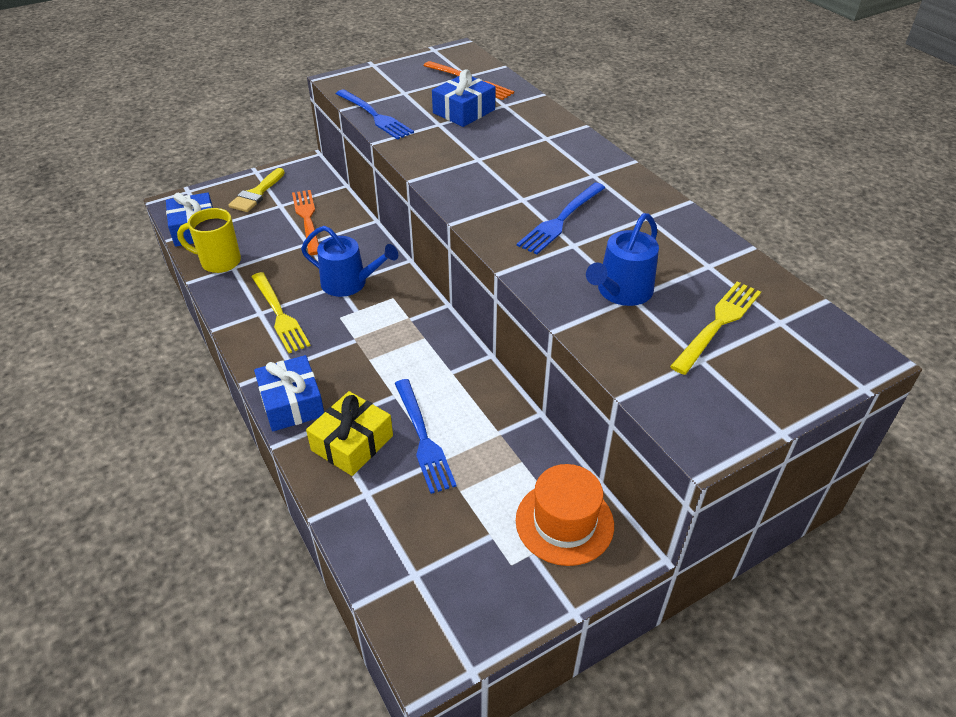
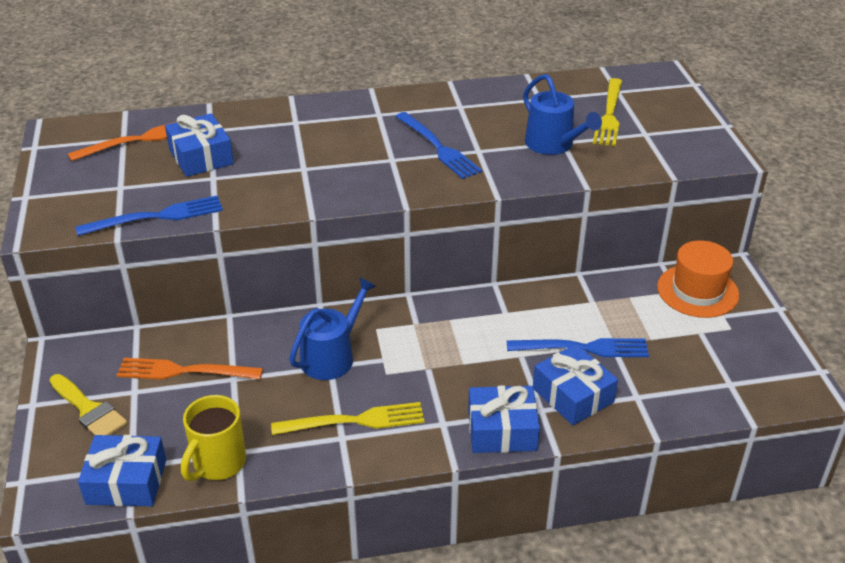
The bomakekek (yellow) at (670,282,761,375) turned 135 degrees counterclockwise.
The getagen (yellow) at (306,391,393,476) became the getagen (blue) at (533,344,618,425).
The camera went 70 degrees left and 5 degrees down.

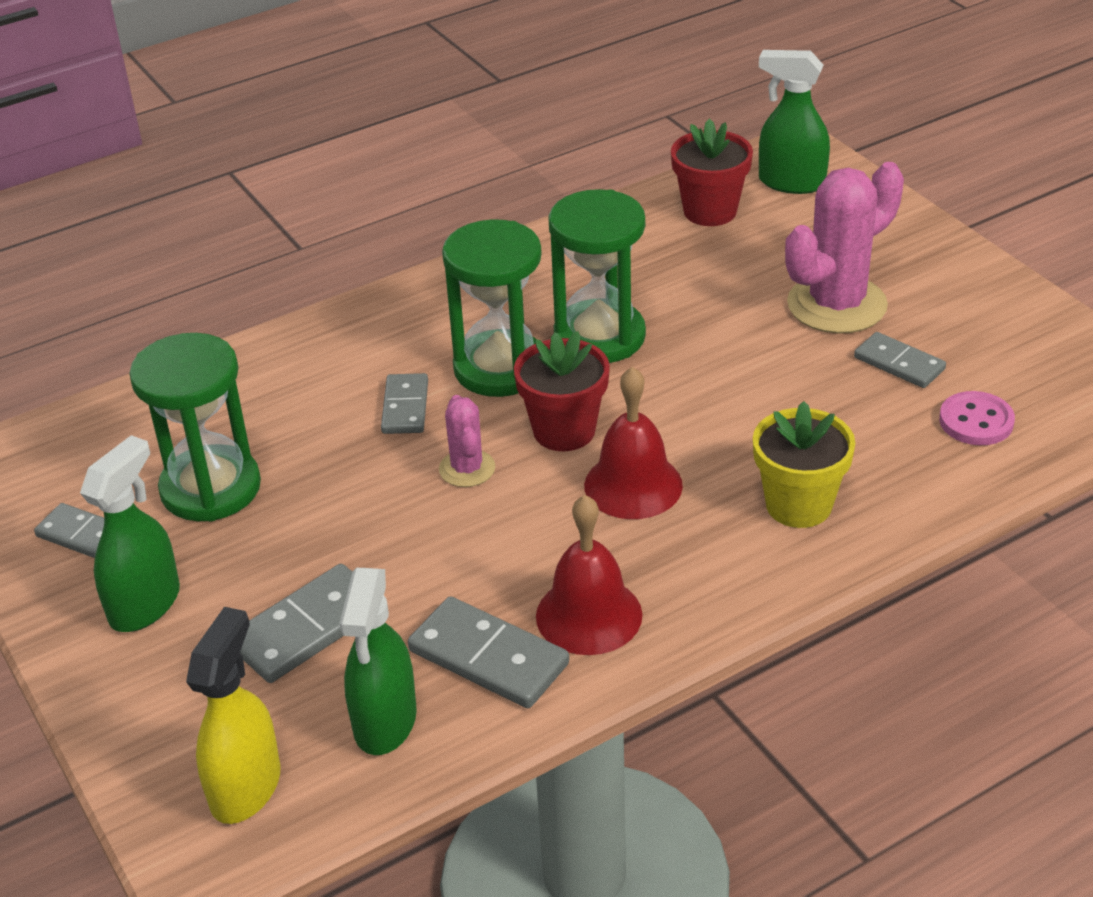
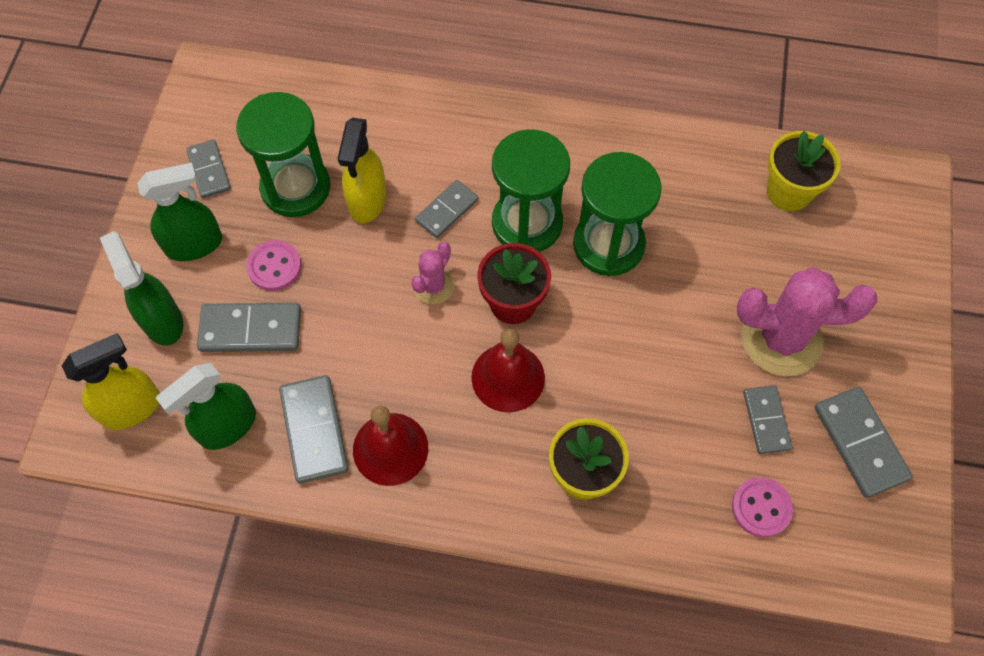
The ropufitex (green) moved from (759,50,830,194) to (100,231,183,345).
The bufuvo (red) at (671,119,753,226) became the bufuvo (yellow) at (767,131,841,211).
The ropufitex (yellow) at (338,118,386,223) appeared.
The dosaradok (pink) at (246,240,301,291) appeared.
The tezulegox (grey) at (815,387,913,498) appeared.
The camera went 40 degrees right and 25 degrees up.

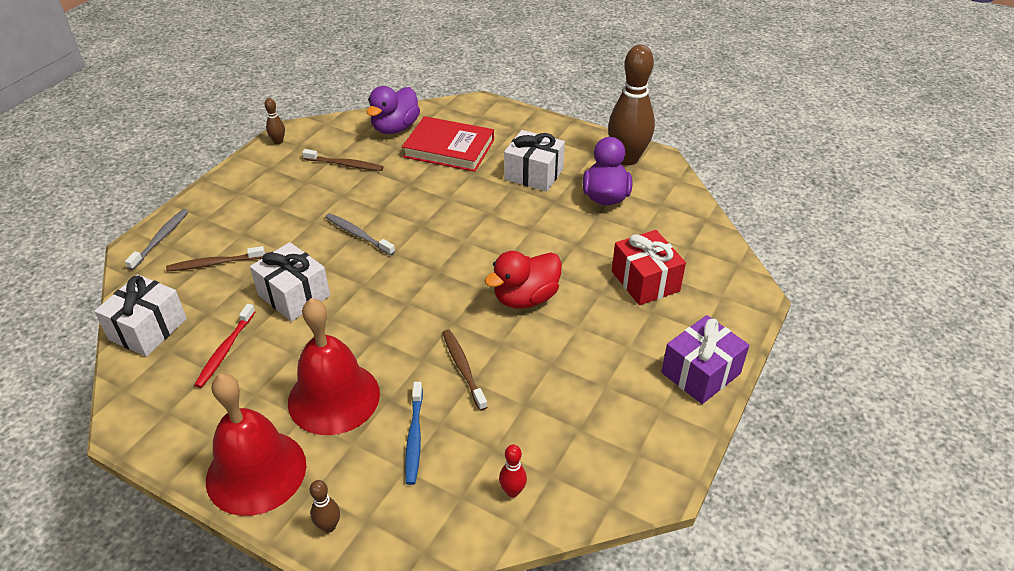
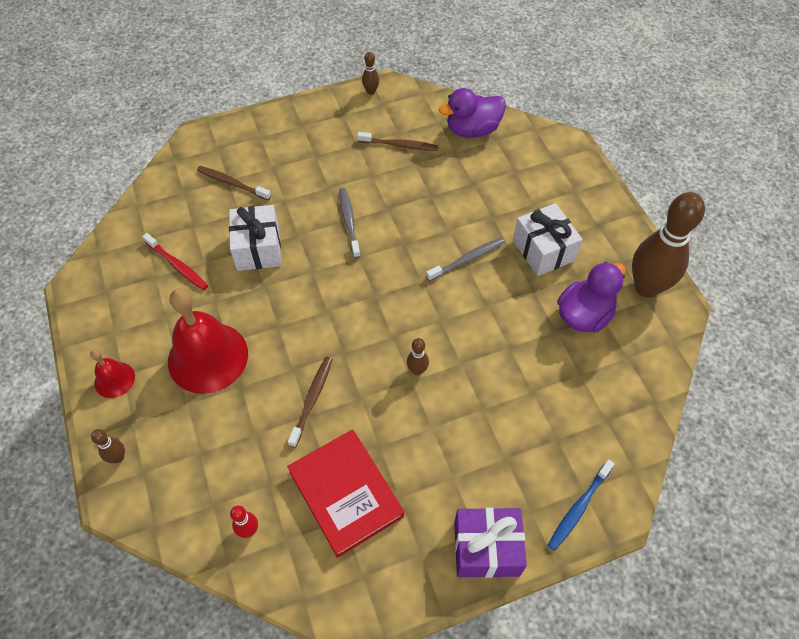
The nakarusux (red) moved from (402,116,494,172) to (287,429,404,558).
The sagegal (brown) at (302,149,383,171) turned 45 degrees counterclockwise.
The sagegal (grey) moved from (125,209,189,270) to (426,238,505,281).
The getagen (red) at (612,230,686,305) disappeared.
The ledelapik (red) at (485,251,562,309) was replaced by the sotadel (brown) at (407,338,429,375).
The getagen (white) at (94,274,187,357) disappeared.
The sagegal (red) at (194,304,255,388) turned 105 degrees counterclockwise.
The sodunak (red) at (206,374,306,516) changed to 0.49 times the size.
The sagegal (blue) moved from (405,382,423,485) to (548,459,615,551).
The camera went 40 degrees right and 15 degrees up.

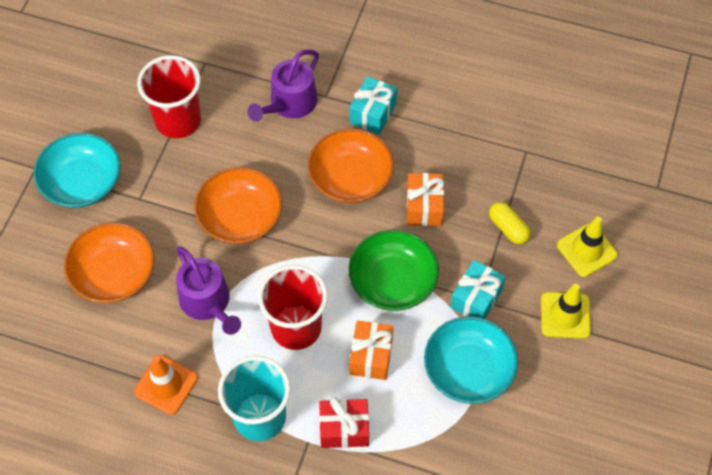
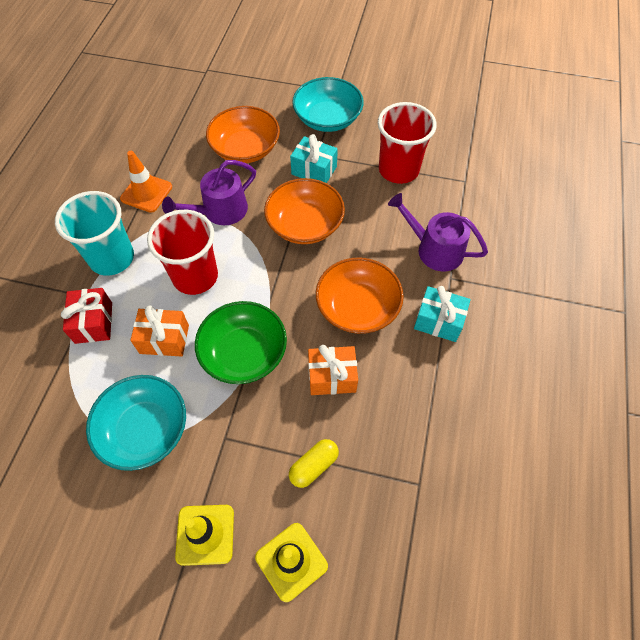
The getagen (turquoise) moved from (450,260,506,319) to (290,134,338,183).
The camera went 85 degrees right and 0 degrees up.

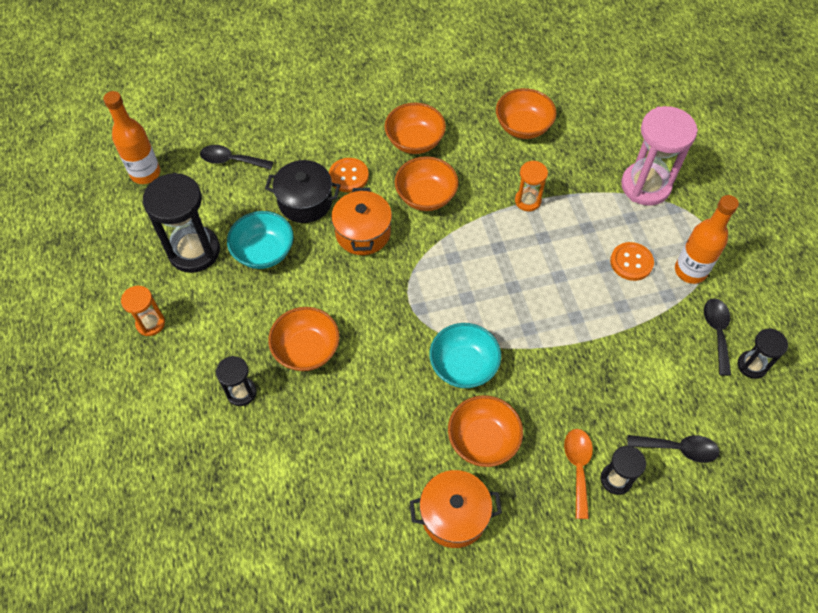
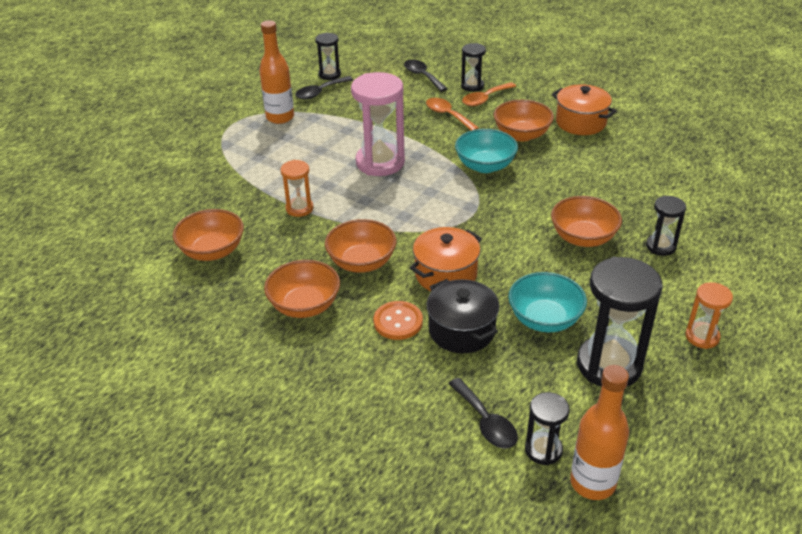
The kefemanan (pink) moved from (621,106,698,206) to (351,72,405,176).
The dosaradok (orange) at (610,242,654,281) disappeared.
The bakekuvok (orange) at (426,98,479,131) appeared.
The kefemanan (black) at (525,392,570,465) appeared.
The camera went 130 degrees left and 20 degrees down.

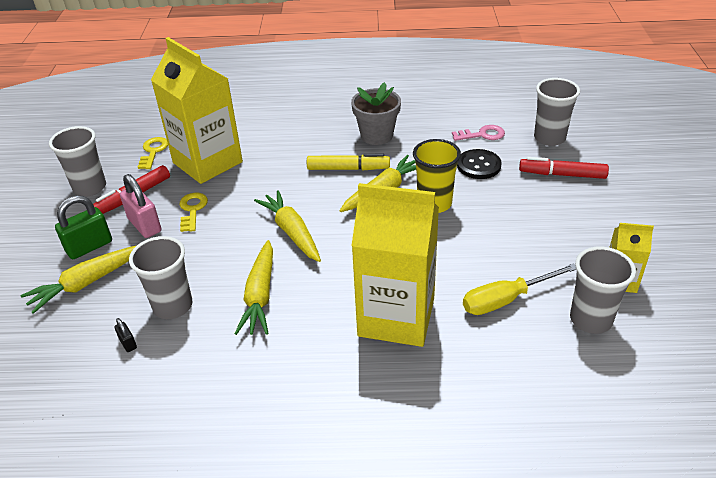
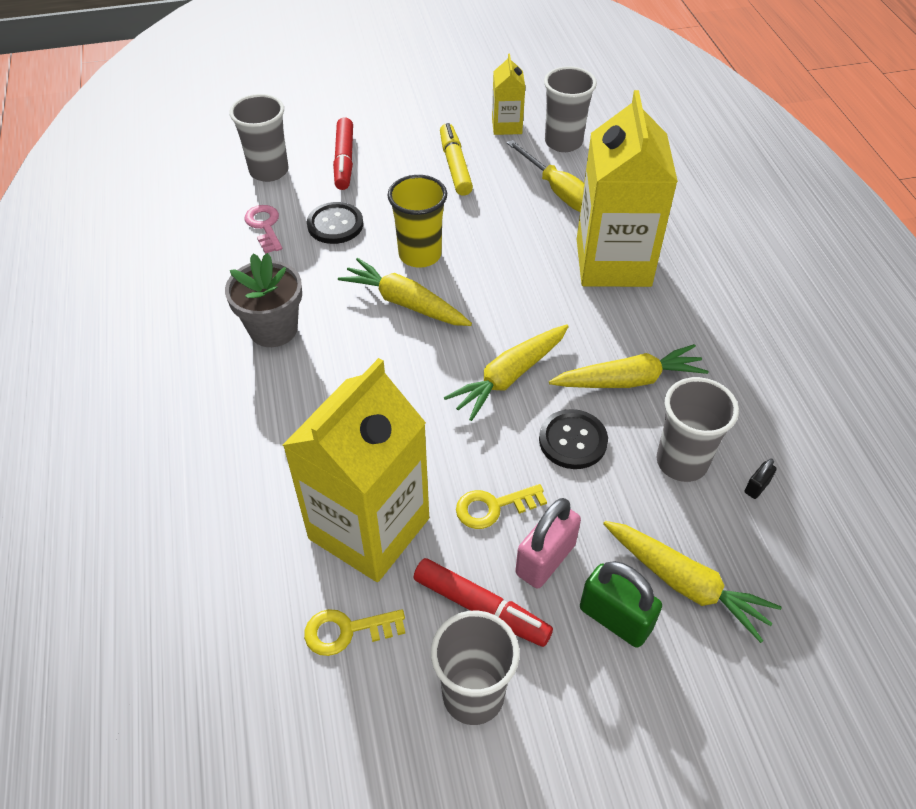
The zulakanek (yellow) moved from (307,154,390,170) to (440,123,473,196).
The dosaradok (black) at (539,409,608,469) appeared.
The camera went 105 degrees left and 10 degrees up.

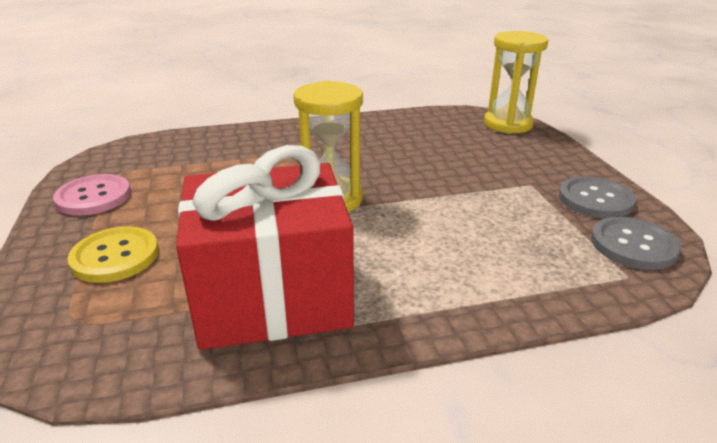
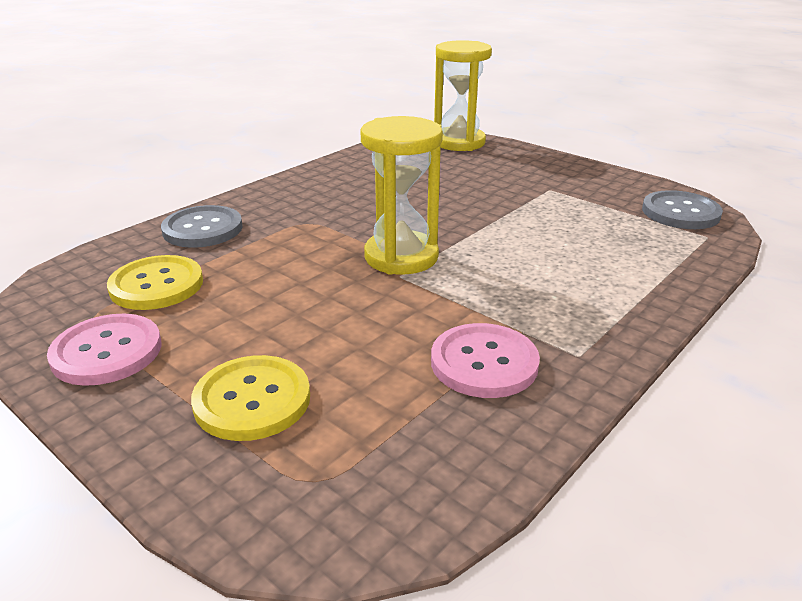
The getagen (red) at (176,145,354,350) was replaced by the dosaradok (pink) at (431,323,540,398).
The dosaradok (grey) moved from (559,176,636,218) to (161,205,243,248).
The dosaradok (yellow) at (107,255,203,310) appeared.
The camera went 35 degrees left and 0 degrees up.

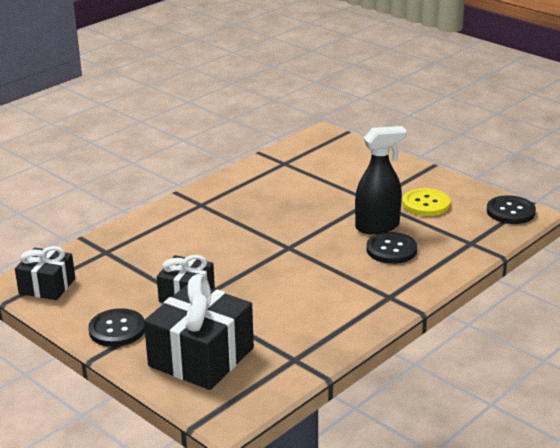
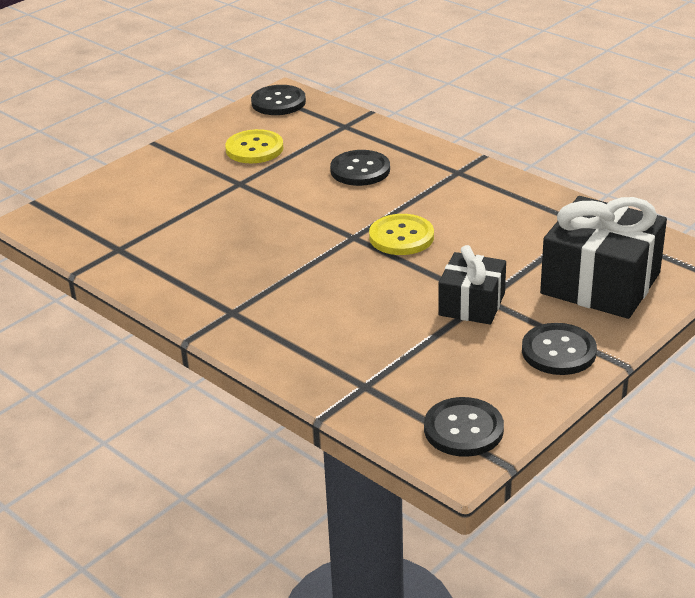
The ropufitex (black) at (355,126,407,234) disappeared.
The getagen (black) at (15,246,75,300) was replaced by the dosaradok (black) at (424,397,504,457).
The dosaradok (yellow) at (369,214,434,255) appeared.
The camera went 90 degrees left and 5 degrees up.

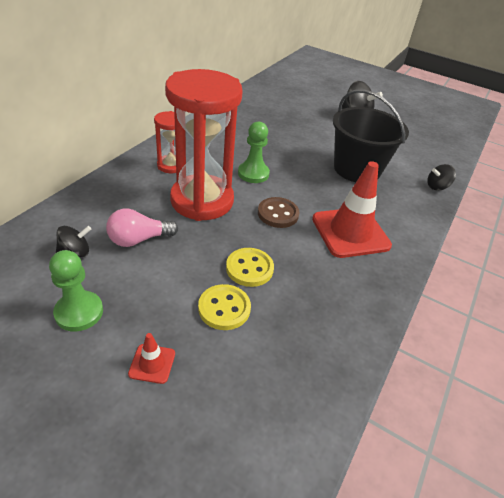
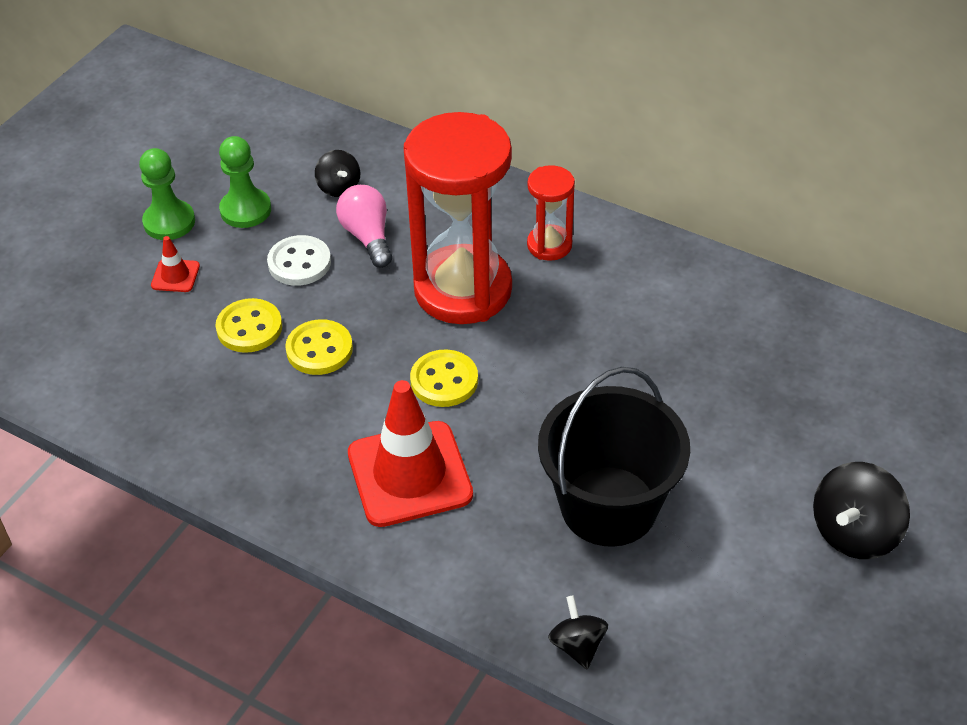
The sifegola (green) moved from (238,121,270,183) to (139,148,195,240).
The dosaradok (brown) at (258,197,300,228) became the dosaradok (yellow) at (410,349,478,407).
The dosaradok (white) at (267,235,331,286) appeared.
The camera went 95 degrees right and 5 degrees up.

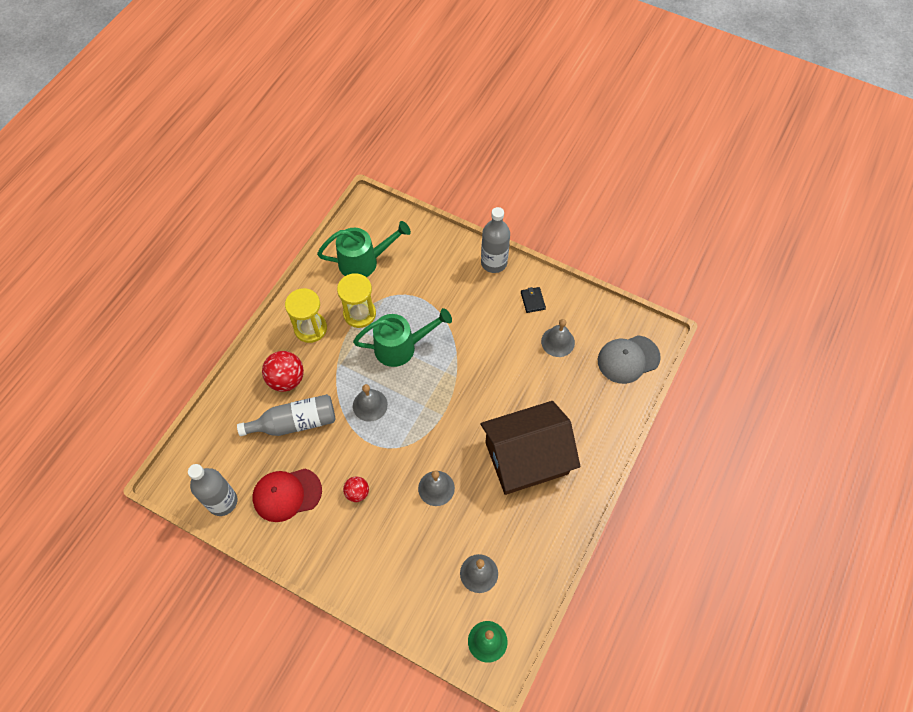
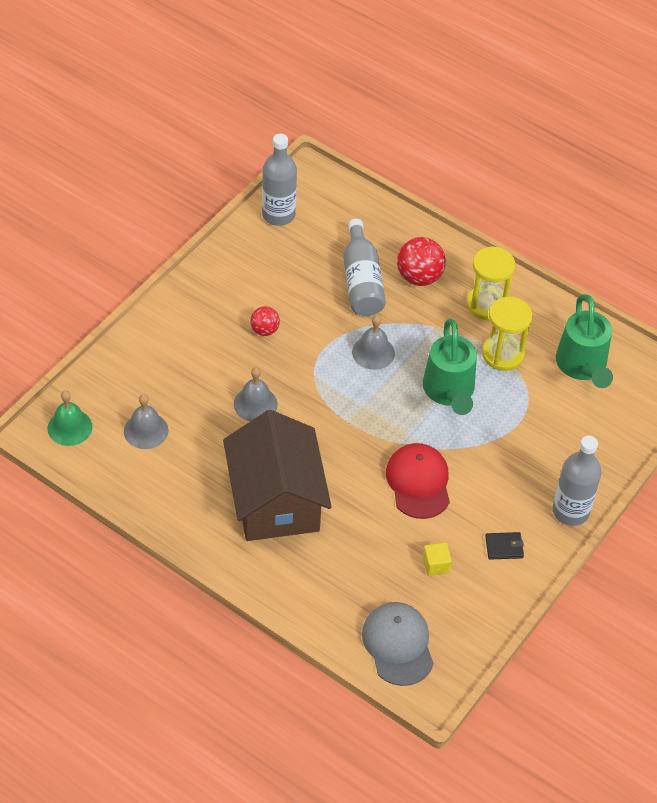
The sodunak (grey) at (541,319,575,357) was replaced by the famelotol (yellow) at (423,542,452,576).
The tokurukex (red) moved from (252,469,322,522) to (386,443,450,519).
The camera went 95 degrees right and 10 degrees down.

